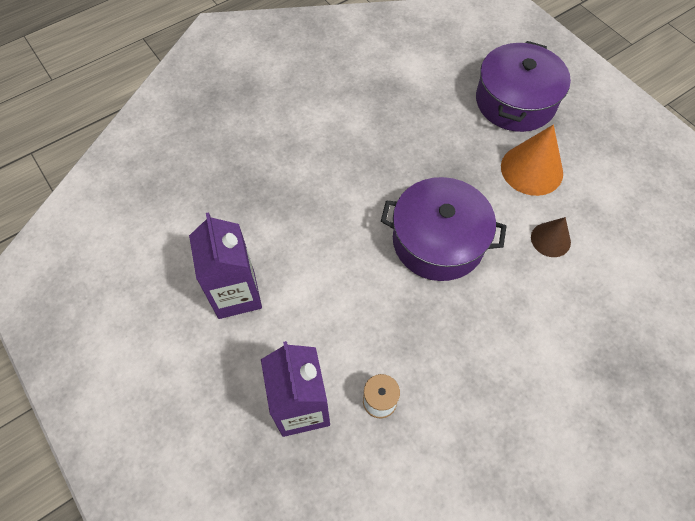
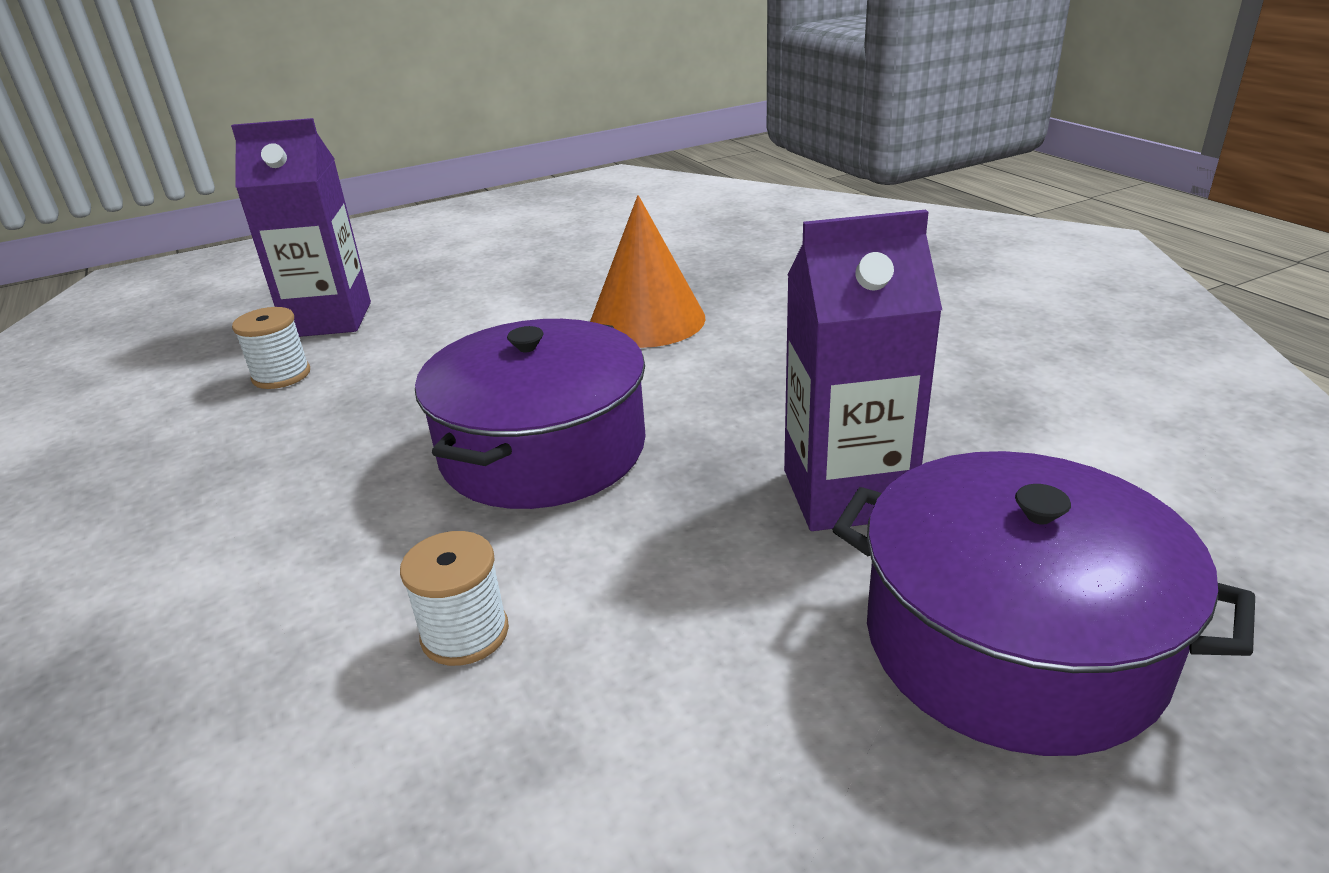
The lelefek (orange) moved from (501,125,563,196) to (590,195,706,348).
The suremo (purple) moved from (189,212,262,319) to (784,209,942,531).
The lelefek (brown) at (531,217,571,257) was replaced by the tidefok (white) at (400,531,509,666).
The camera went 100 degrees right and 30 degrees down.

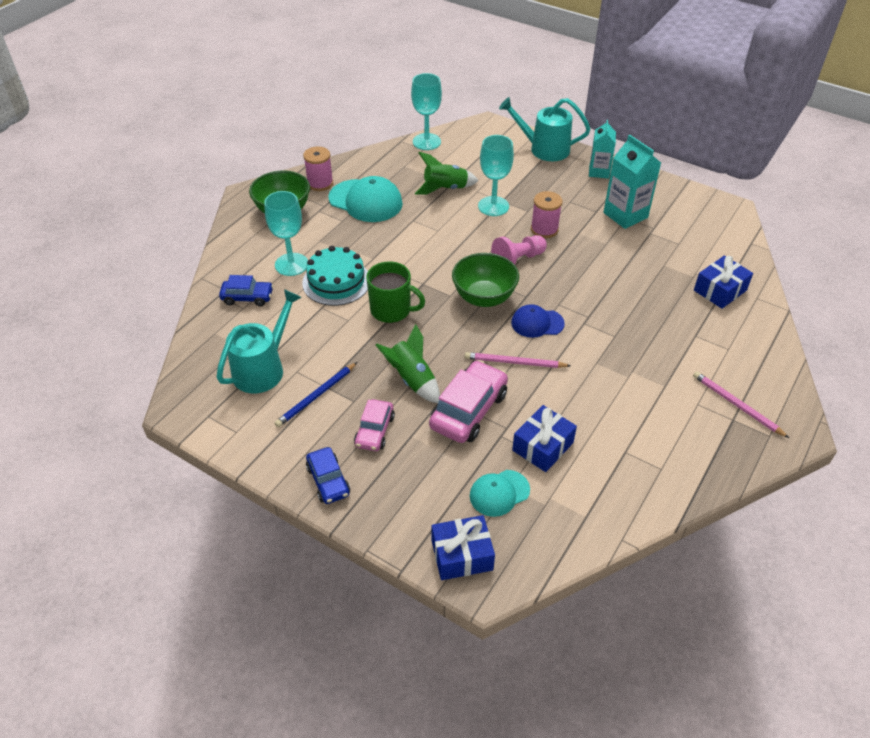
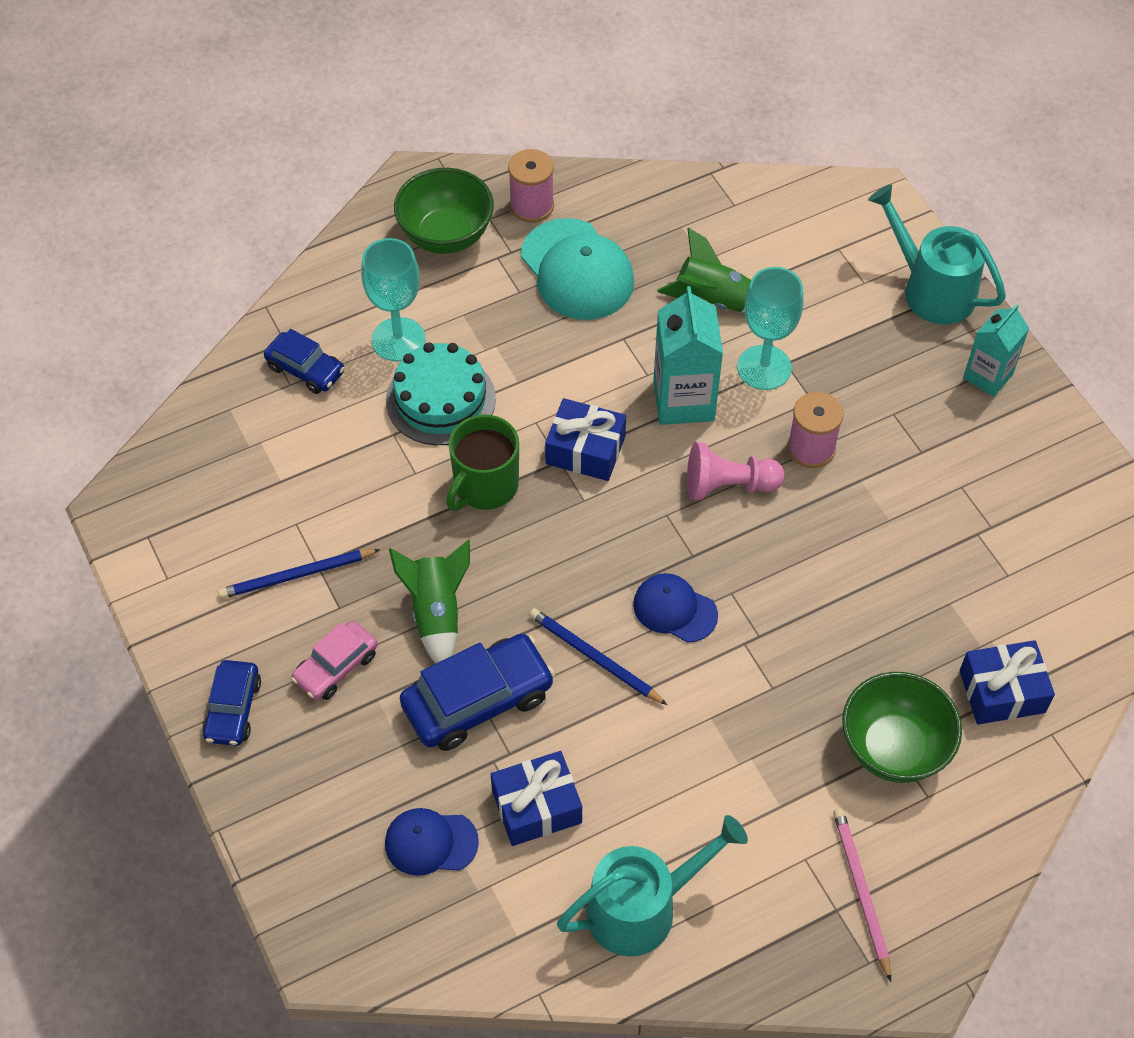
The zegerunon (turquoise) at (411,73,442,150) disappeared.
The suremo (turquoise) moved from (603,135,661,229) to (653,286,723,425).
The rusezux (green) moved from (452,253,519,307) to (842,672,962,783).
The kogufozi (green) at (366,261,425,323) turned 75 degrees clockwise.
The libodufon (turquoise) moved from (216,289,302,394) to (557,815,748,957).
The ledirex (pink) at (465,352,571,368) became the ledirex (blue) at (529,608,667,705).
The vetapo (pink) at (429,360,508,443) became the vetapo (blue) at (400,634,555,751).
The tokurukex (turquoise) at (470,470,530,517) became the tokurukex (blue) at (385,808,479,876).
The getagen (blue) moved from (431,515,495,580) to (545,398,626,481).
The camera went 30 degrees right and 10 degrees up.

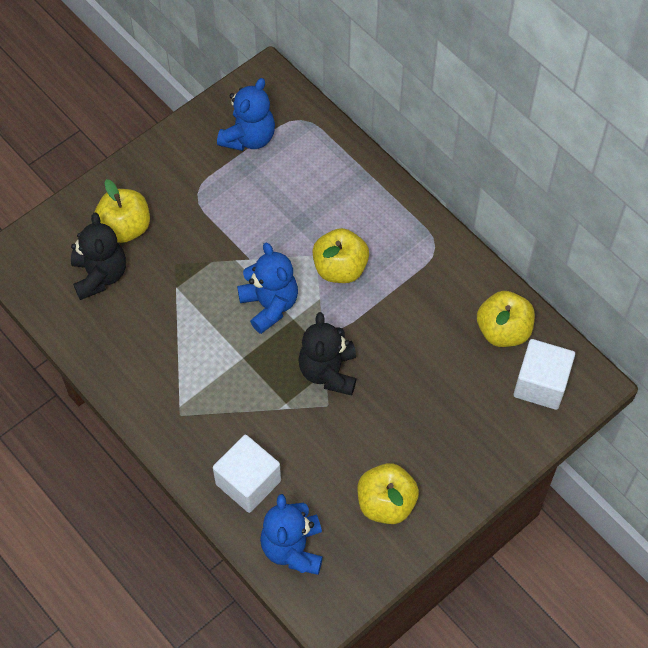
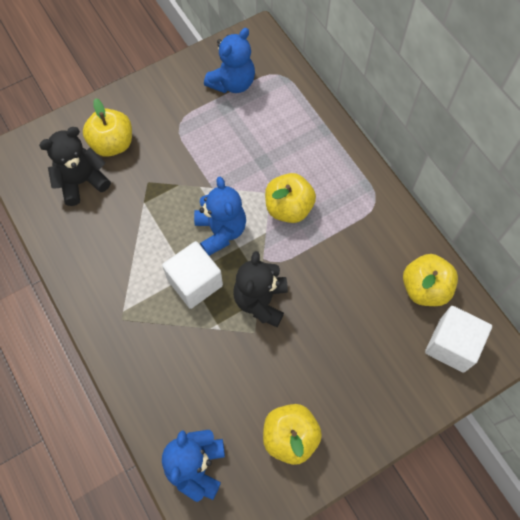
The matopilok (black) at (71,213,126,300) turned 120 degrees counterclockwise.
The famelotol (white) moved from (213,435,281,513) to (162,241,223,309).
The camera went 10 degrees right and 5 degrees up.

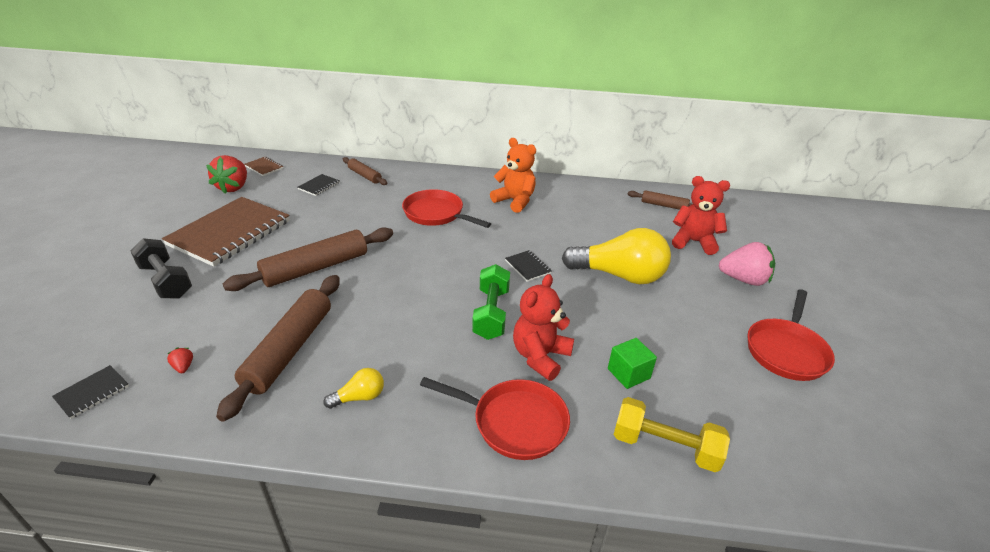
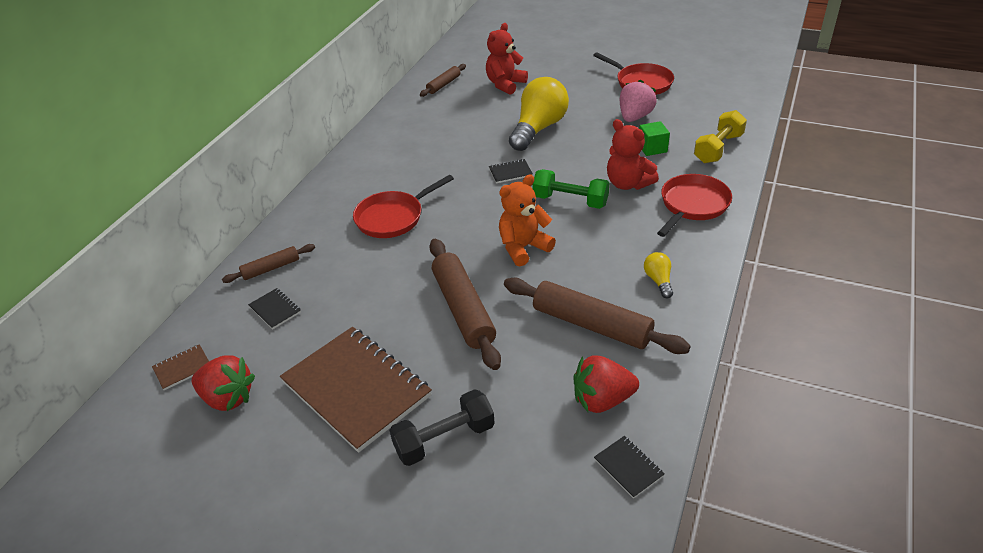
The matopilok (orange) moved from (490,138,536,213) to (499,174,556,266).
The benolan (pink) moved from (719,242,775,286) to (620,79,657,122).
The benolan (red) at (167,348,193,373) changed to 2.41 times the size.
The camera went 70 degrees left and 5 degrees up.

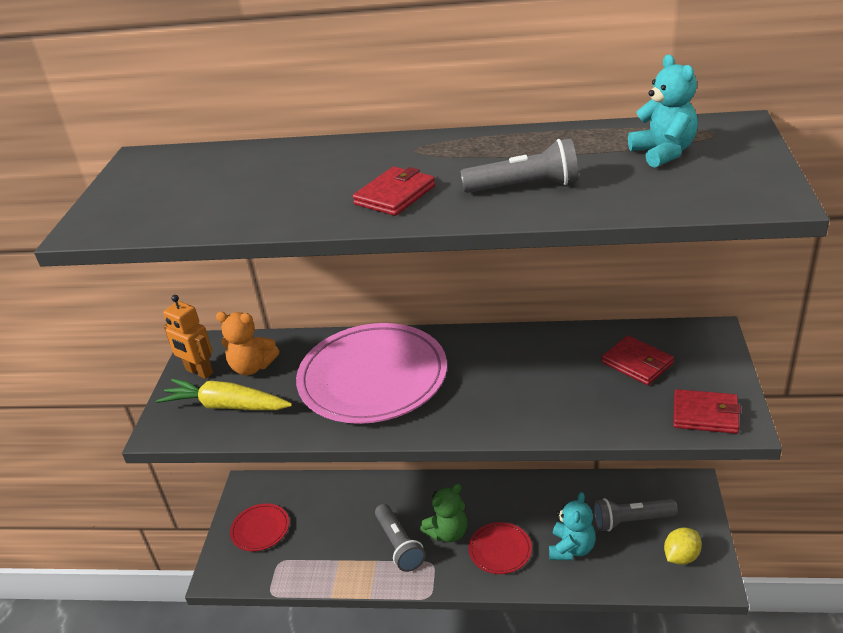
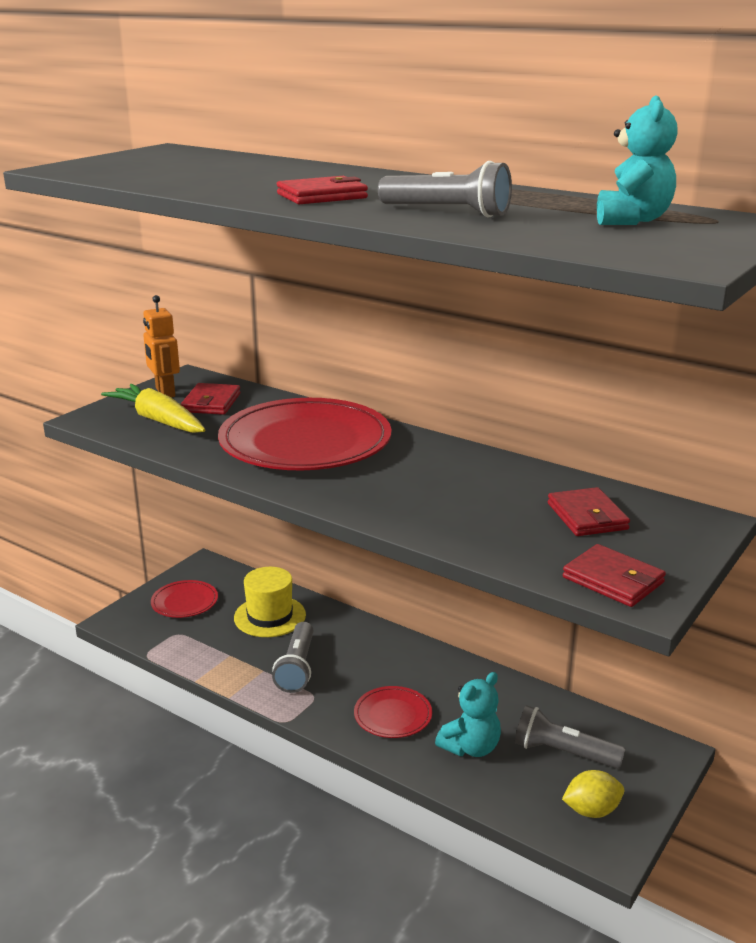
The matopilok (orange) at (216,312,279,375) was replaced by the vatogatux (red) at (181,383,240,415).
The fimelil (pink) at (296,323,447,424) became the fimelil (red) at (218,398,391,470).
The matopilok (green) at (420,484,467,542) disappeared.
The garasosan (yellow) at (234,567,306,637) appeared.
The camera went 25 degrees right and 10 degrees down.

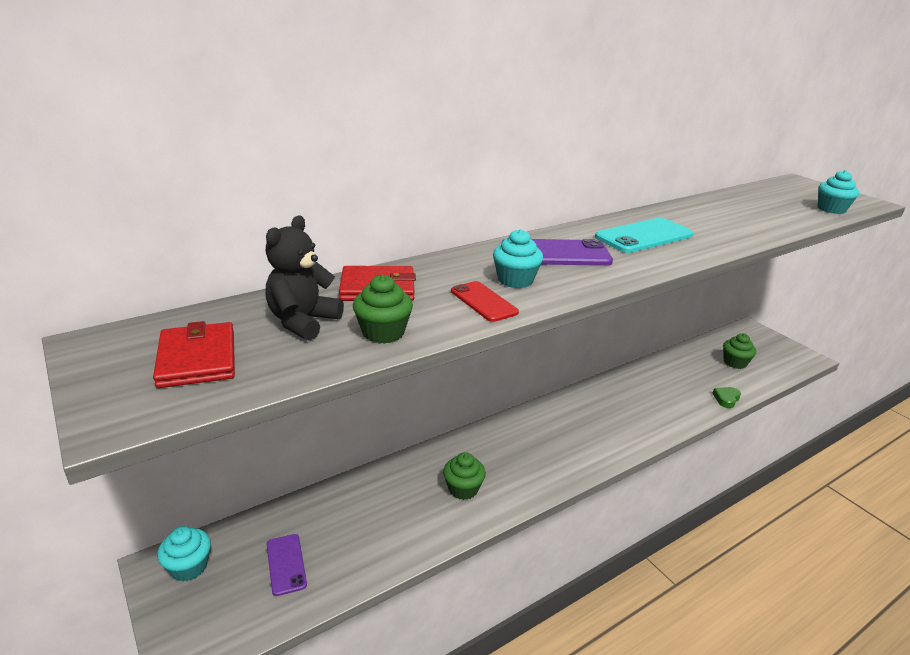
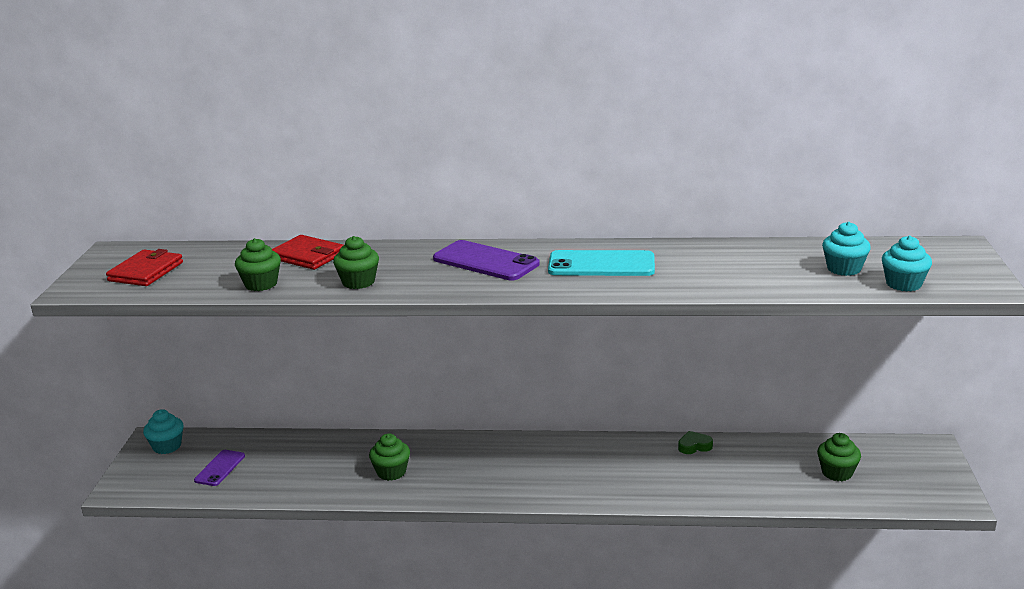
The matopilok (black) at (265,216,344,341) disappeared.
The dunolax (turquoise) moved from (493,229,543,288) to (822,222,871,276).
The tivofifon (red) at (451,281,519,322) was replaced by the dunolax (green) at (333,236,379,289).
The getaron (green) moved from (712,387,741,408) to (678,431,713,454).
The camera went 40 degrees right and 5 degrees down.

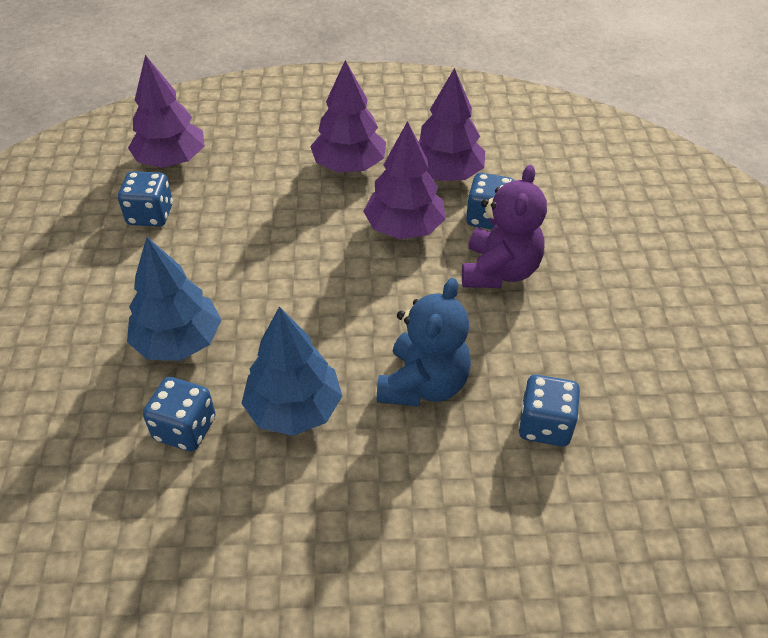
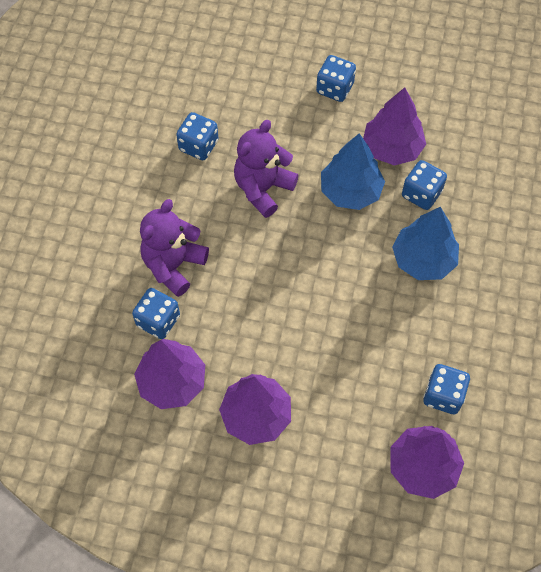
The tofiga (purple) moved from (363,121,445,239) to (363,87,426,166).
The matopilok (blue) at (377,278,471,407) became the matopilok (purple) at (234,120,299,218).
The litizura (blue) at (316,55,356,102) appeared.
The camera went 165 degrees left and 15 degrees up.

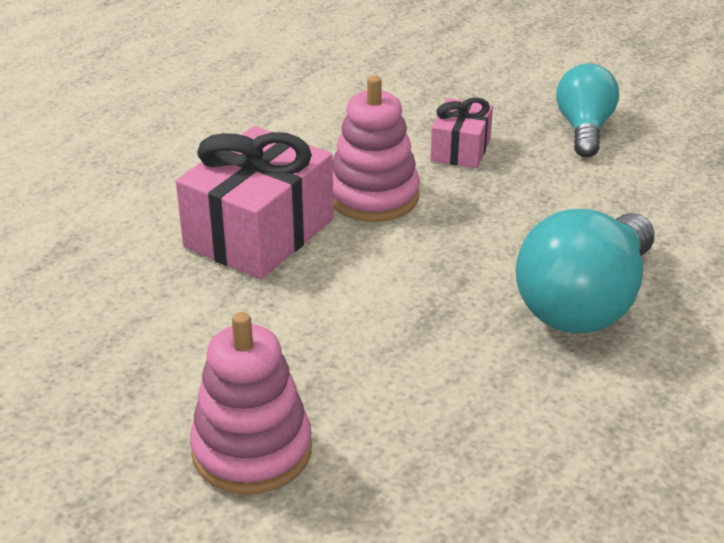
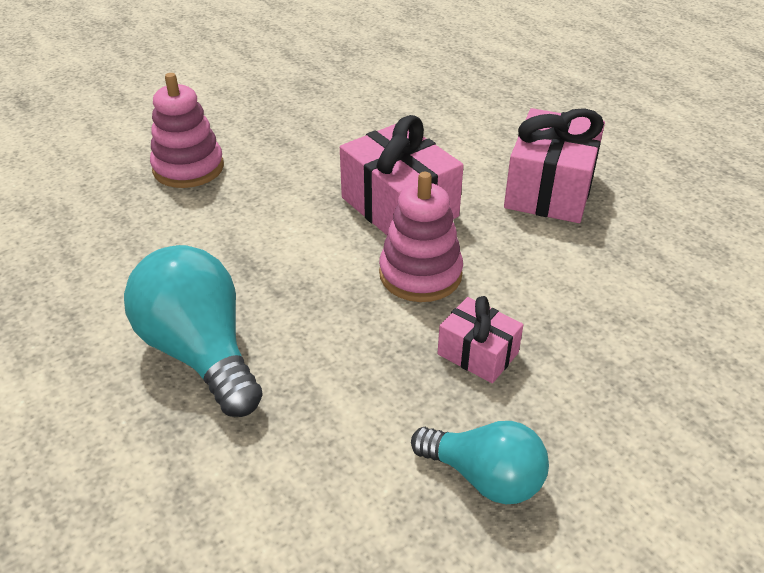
The getagen (pink) at (504,108,605,223) appeared.
The camera went 110 degrees right and 5 degrees up.

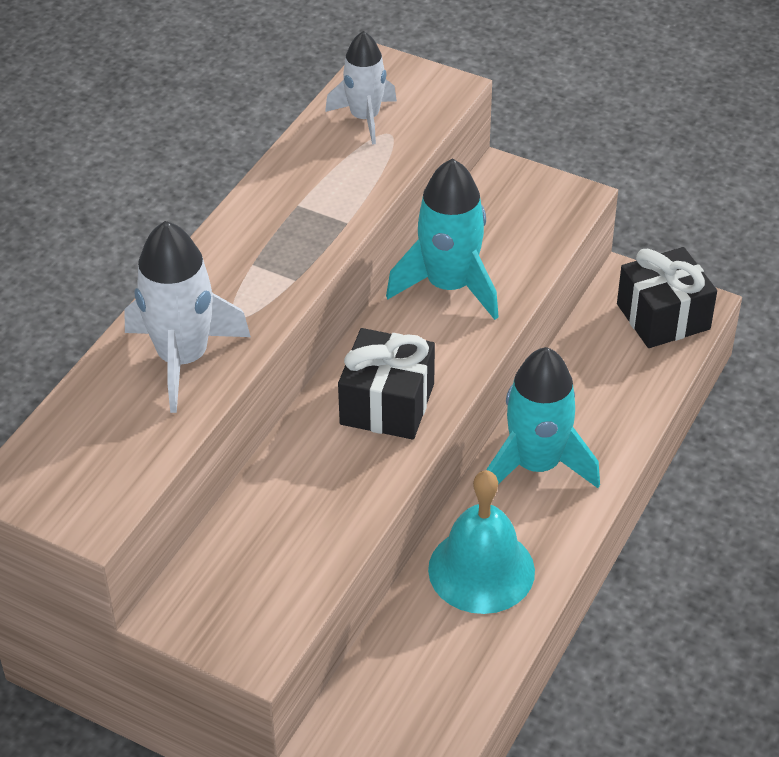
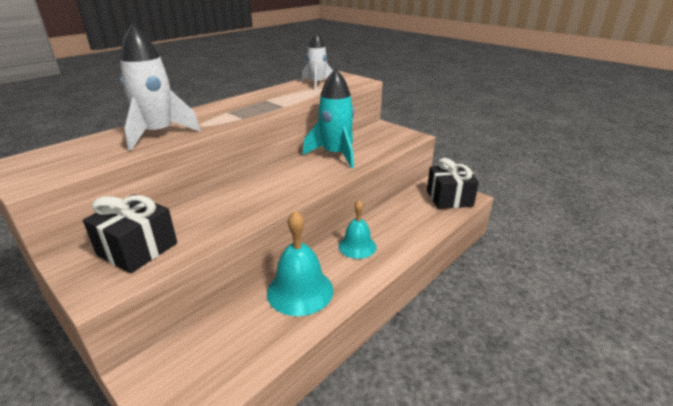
The getagen (black) moved from (338,328,435,440) to (83,194,177,274).
The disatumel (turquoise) at (487,347,600,488) was replaced by the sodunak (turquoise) at (339,200,376,259).
The camera went 15 degrees right and 15 degrees down.

